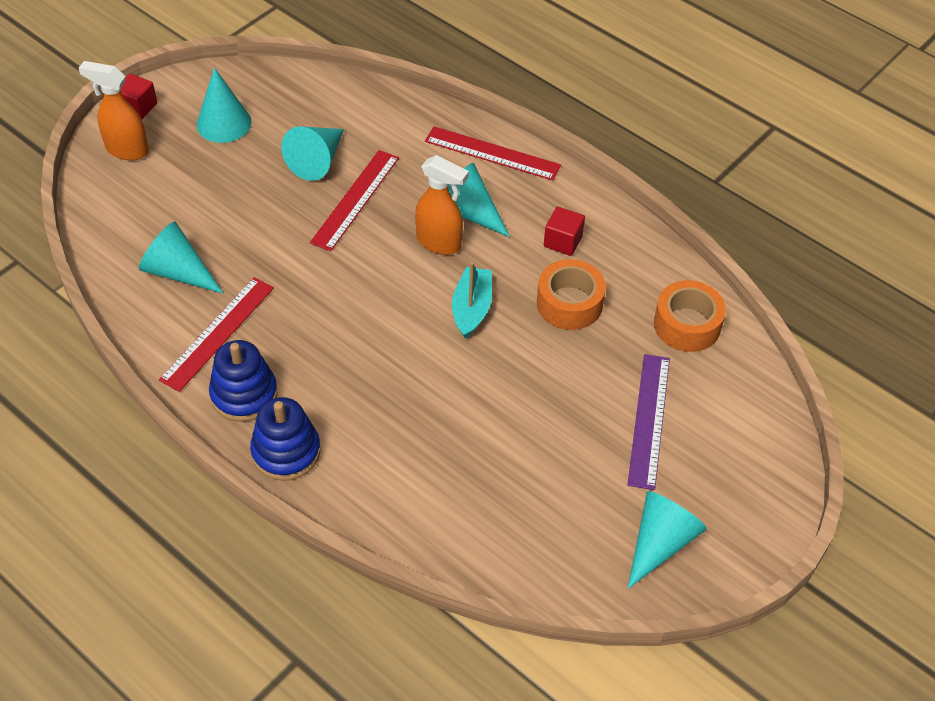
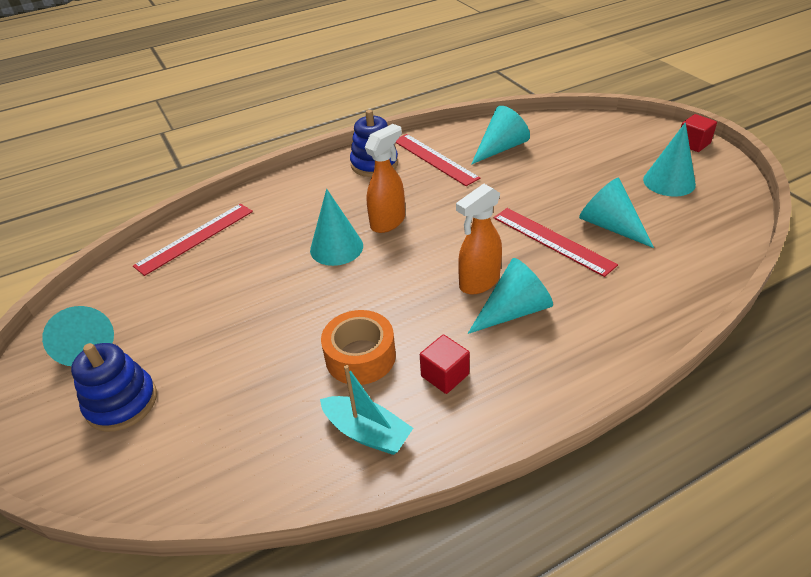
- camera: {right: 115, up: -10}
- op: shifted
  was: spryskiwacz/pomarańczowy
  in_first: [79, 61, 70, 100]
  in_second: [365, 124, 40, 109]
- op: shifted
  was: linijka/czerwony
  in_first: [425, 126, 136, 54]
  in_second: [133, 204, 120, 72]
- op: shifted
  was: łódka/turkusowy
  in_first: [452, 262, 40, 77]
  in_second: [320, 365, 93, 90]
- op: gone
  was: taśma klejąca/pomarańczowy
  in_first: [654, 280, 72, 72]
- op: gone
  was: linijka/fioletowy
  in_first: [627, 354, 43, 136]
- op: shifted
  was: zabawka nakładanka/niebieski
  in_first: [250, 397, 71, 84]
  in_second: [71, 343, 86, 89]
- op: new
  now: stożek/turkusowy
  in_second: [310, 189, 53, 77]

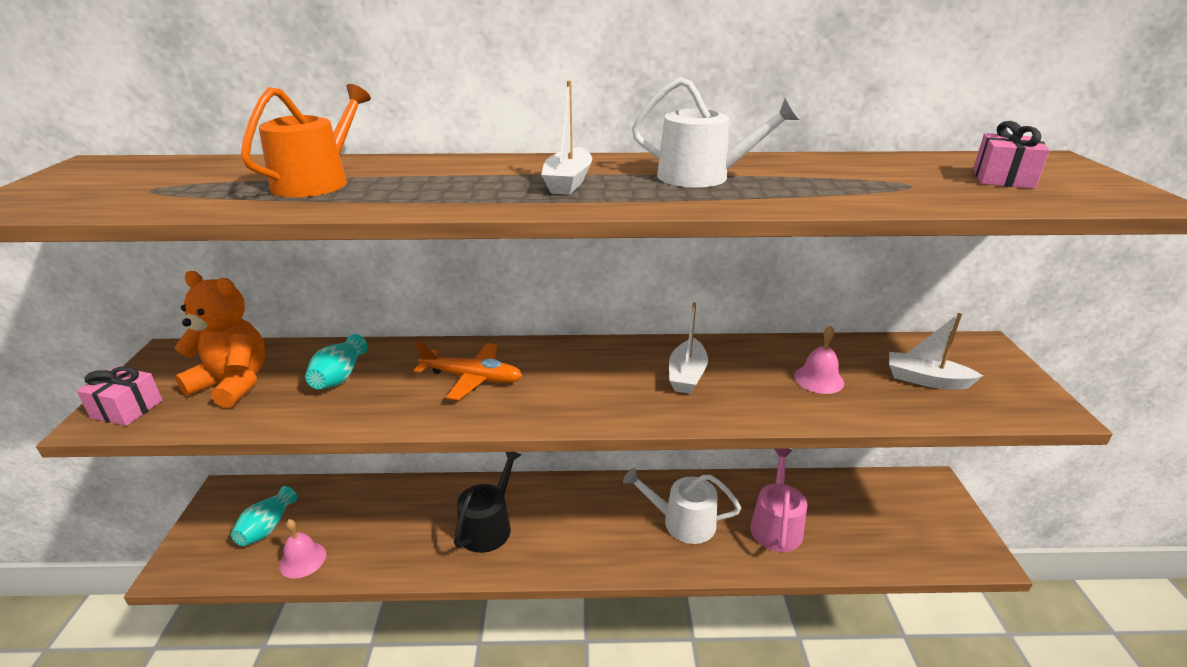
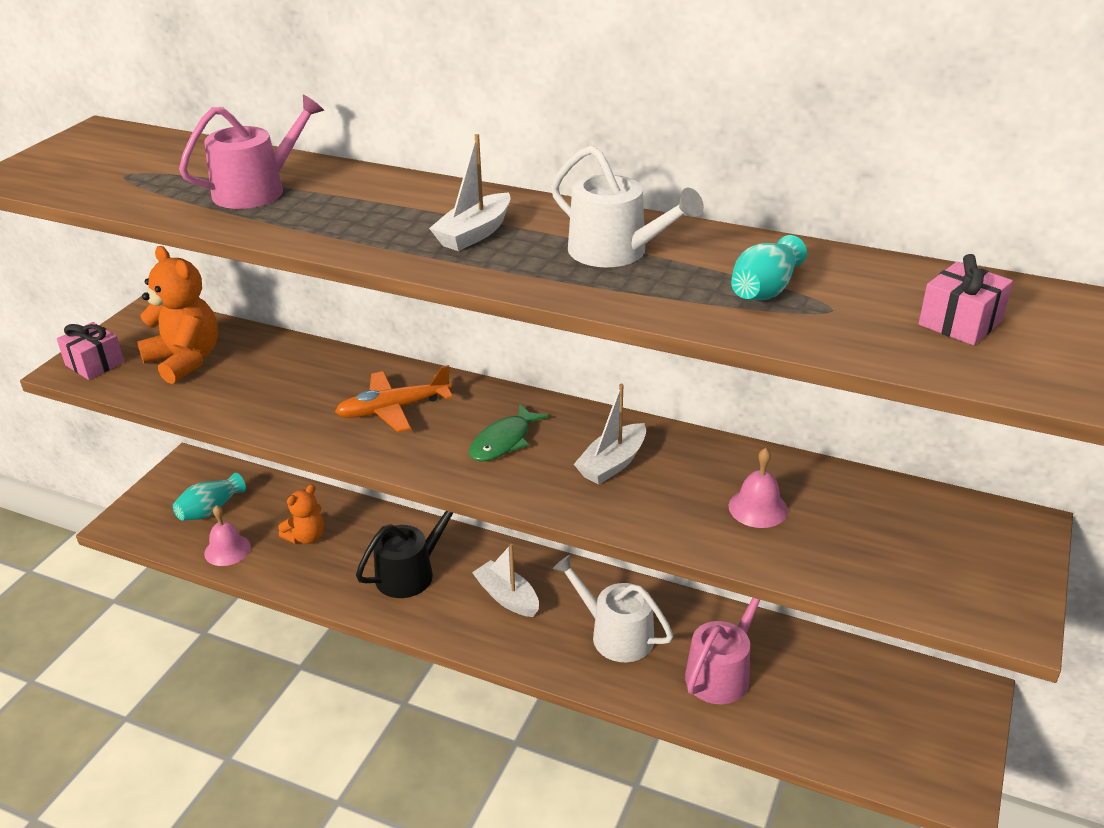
- camera: {right: 25, up: 5}
- op: repainted
  was: konewka/pomarańczowy
  now: konewka/różowy
  in_first: [241, 84, 130, 113]
  in_second: [179, 95, 145, 114]
- op: shifted
  was: łódka/biały
  in_first: [889, 313, 94, 77]
  in_second: [472, 544, 67, 73]
- op: shifted
  was: wazon/turkusowy
  in_first: [305, 334, 63, 55]
  in_second: [731, 235, 76, 65]
- op: rotated
  was: samolot/pomarańczowy
  in_first: [414, 341, 108, 59]
  in_second: [335, 365, 118, 67]
  clockwise: 120
- op: new
  now: ryba/zielony
  in_second: [469, 404, 79, 58]
- op: new
  now: miś/pomarańczowy
  in_second: [278, 484, 46, 60]

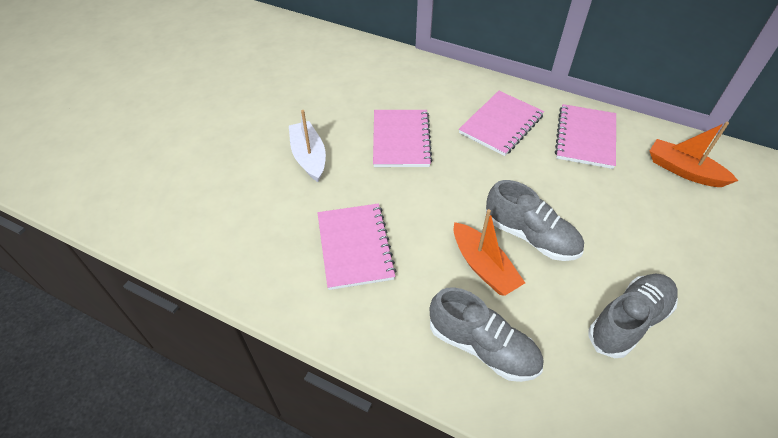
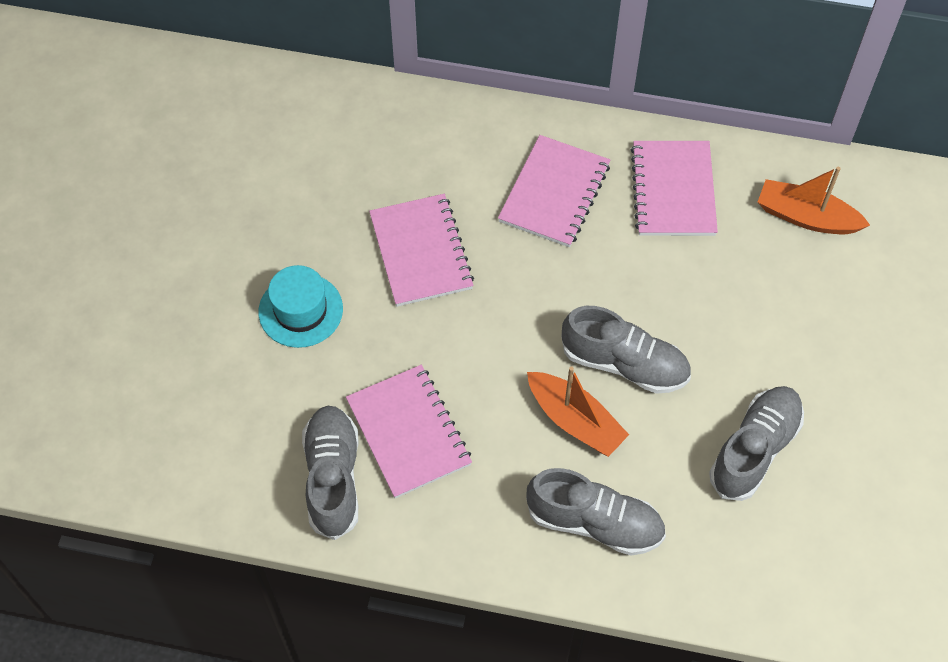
- camera: {right: -15, up: 10}
- op: swapped
  was: łódka/biały
  now: kapelusz/turkusowy
  in_first: [289, 110, 37, 72]
  in_second: [259, 265, 84, 83]
- op: new
  now: but/szary
  in_second: [302, 406, 57, 134]

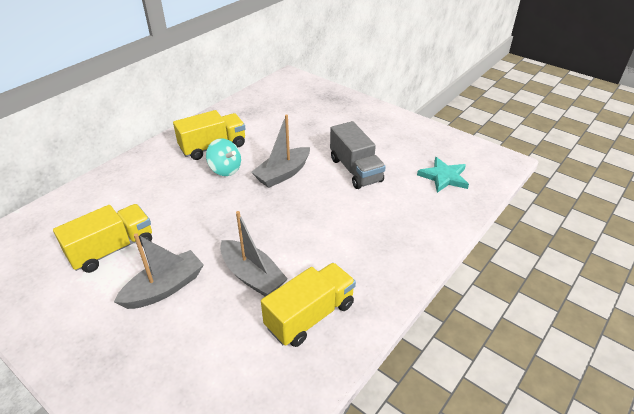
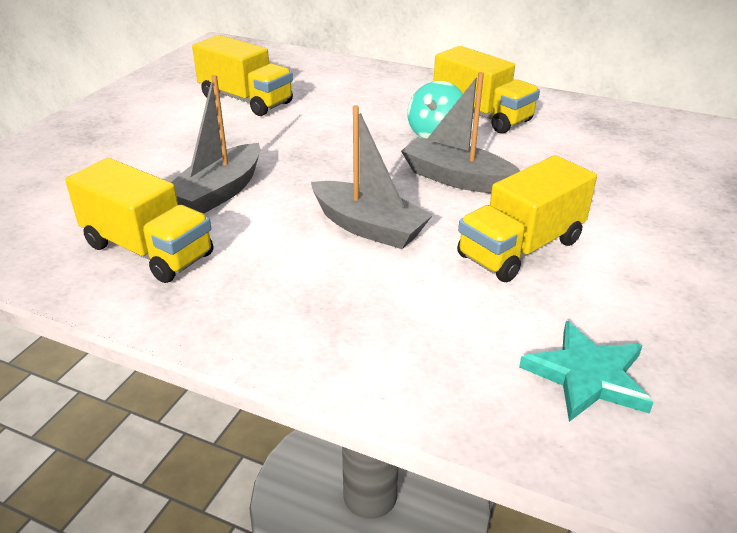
- camera: {right: 75, up: -5}
- op: repainted
  was: ciężarówka/szary
  now: ciężarówka/żółty
  in_first: [330, 121, 56, 68]
  in_second: [457, 155, 140, 127]
- op: shifted
  was: łódka/szary
  in_first: [114, 233, 90, 76]
  in_second: [311, 105, 122, 144]

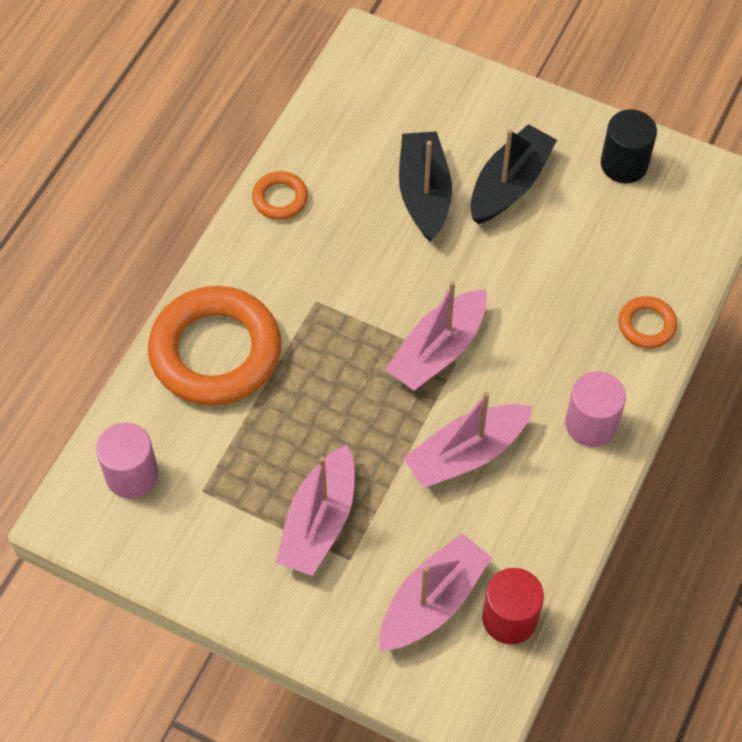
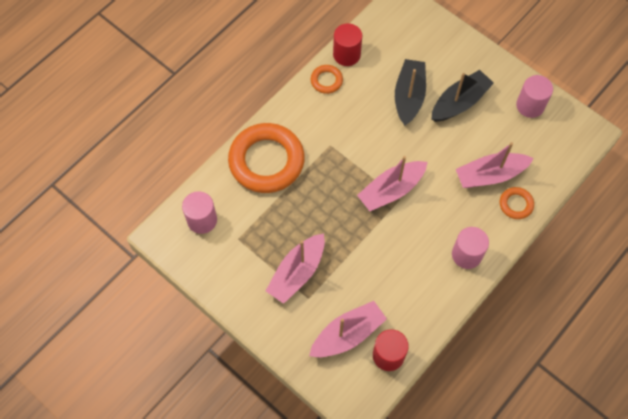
- camera: {right: 15, up: 5}
- op: repainted
  was: walec/czarny
  now: walec/różowy
  in_first: [601, 109, 56, 74]
  in_second: [516, 75, 37, 43]
- op: shifted
  was: łódka/różowy
  in_first: [403, 392, 129, 96]
  in_second: [456, 142, 78, 46]
- op: new
  now: walec/czerwony
  in_second: [333, 23, 29, 43]

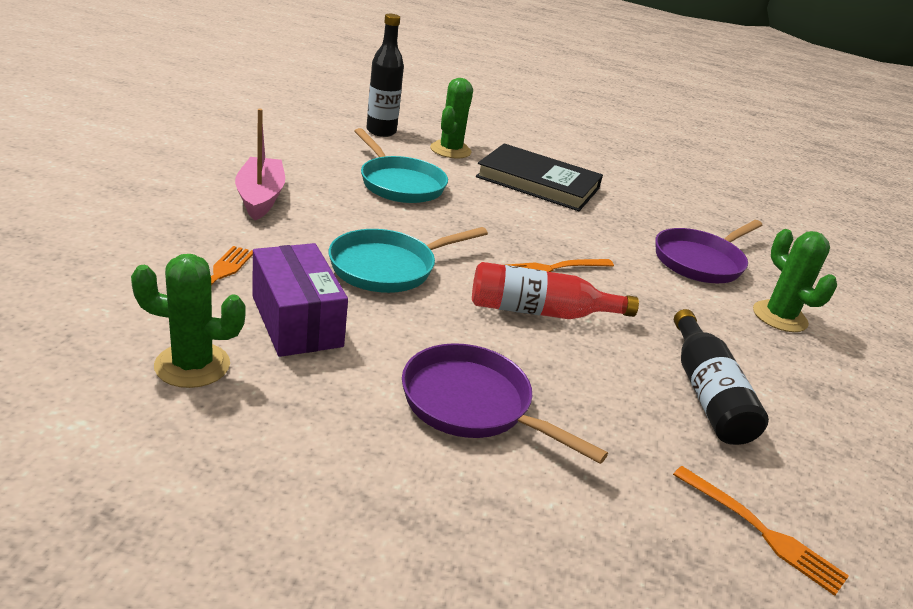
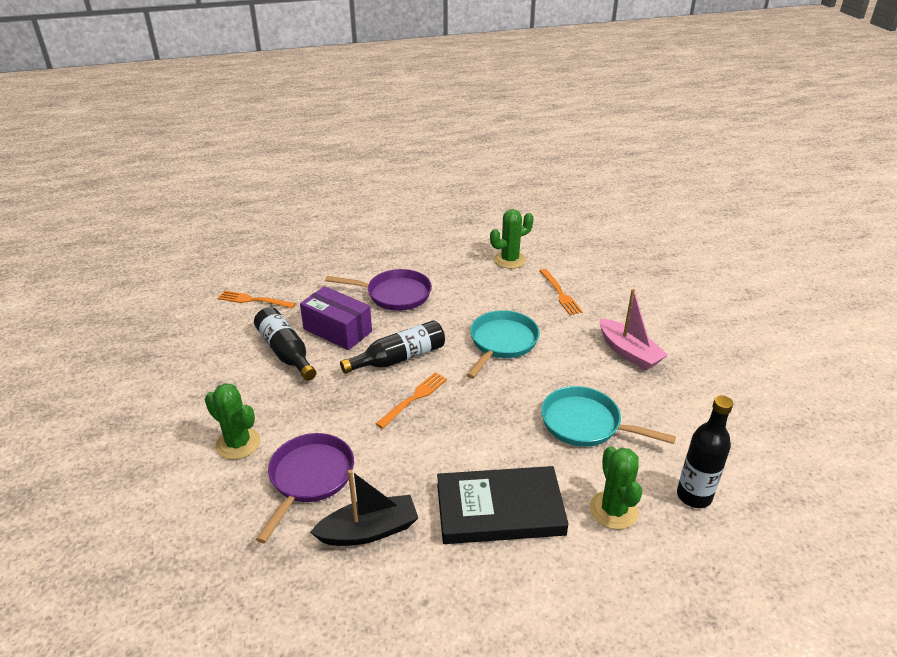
- camera: {right: 155, up: 5}
- op: shifted
  was: pudełko/fioletowy
  in_first: [253, 243, 95, 114]
  in_second: [300, 286, 72, 64]
- op: repainted
  was: butelka/czerwony
  now: butelka/czarny
  in_first: [472, 262, 167, 57]
  in_second: [340, 320, 105, 54]
- op: new
  now: łódka/czarny
  in_second: [310, 470, 108, 76]

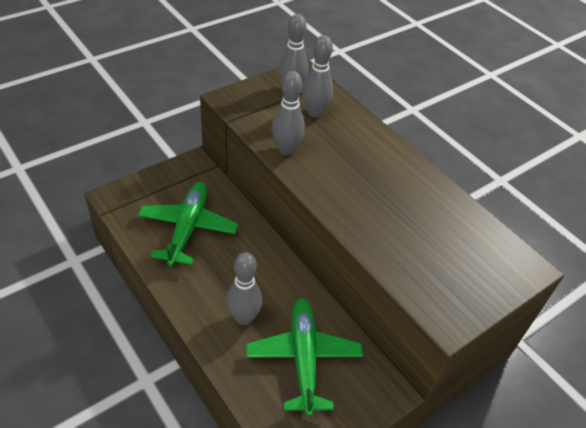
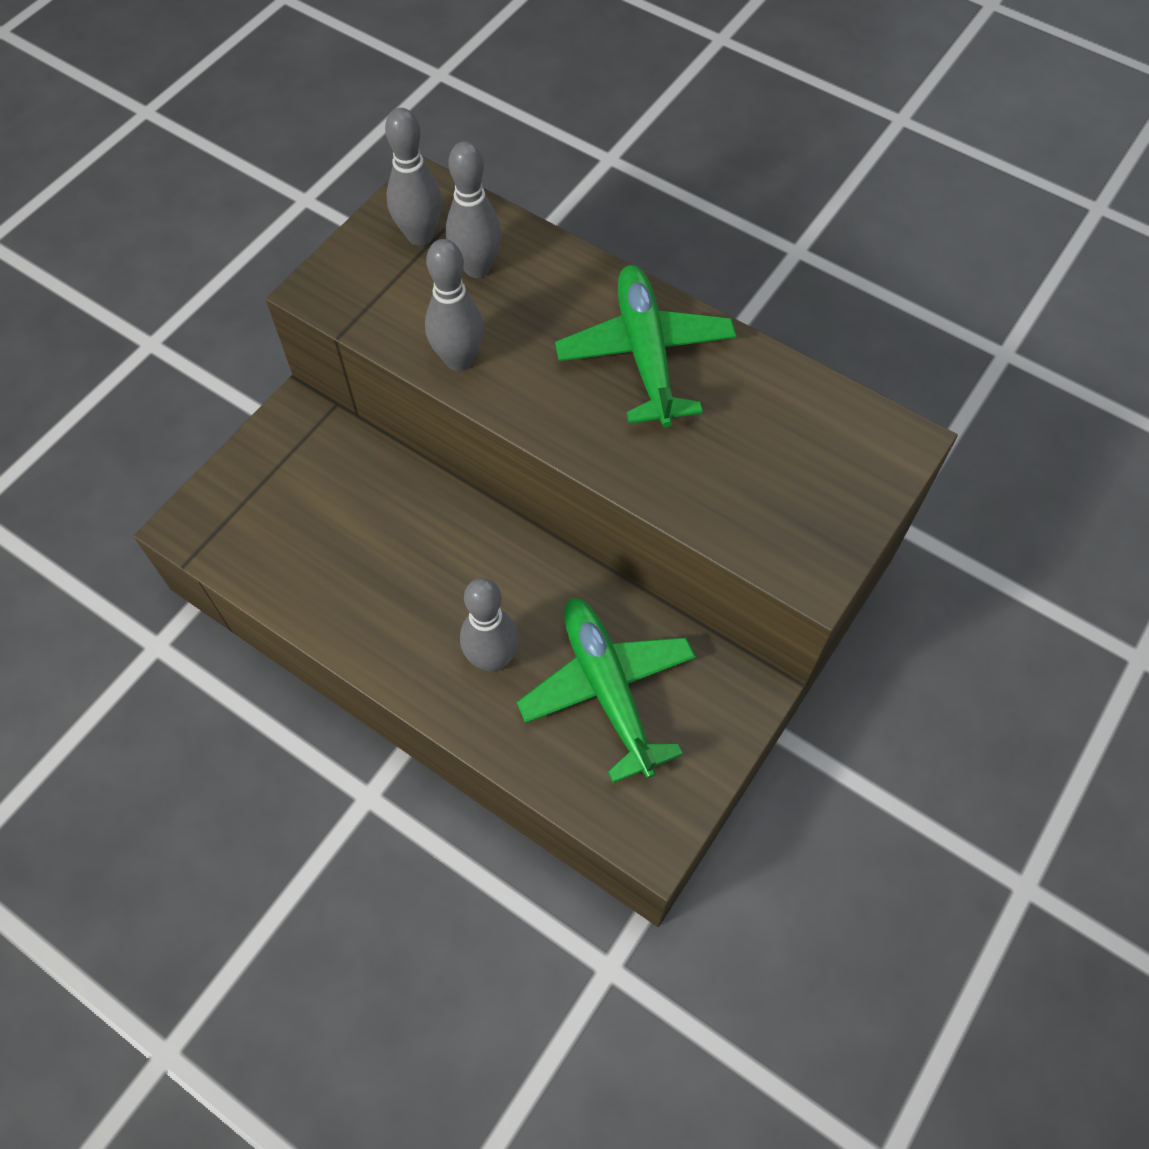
- camera: {right: -15, up: 15}
- op: shifted
  was: samolot/zielony
  in_first: [138, 182, 100, 84]
  in_second: [555, 265, 181, 162]

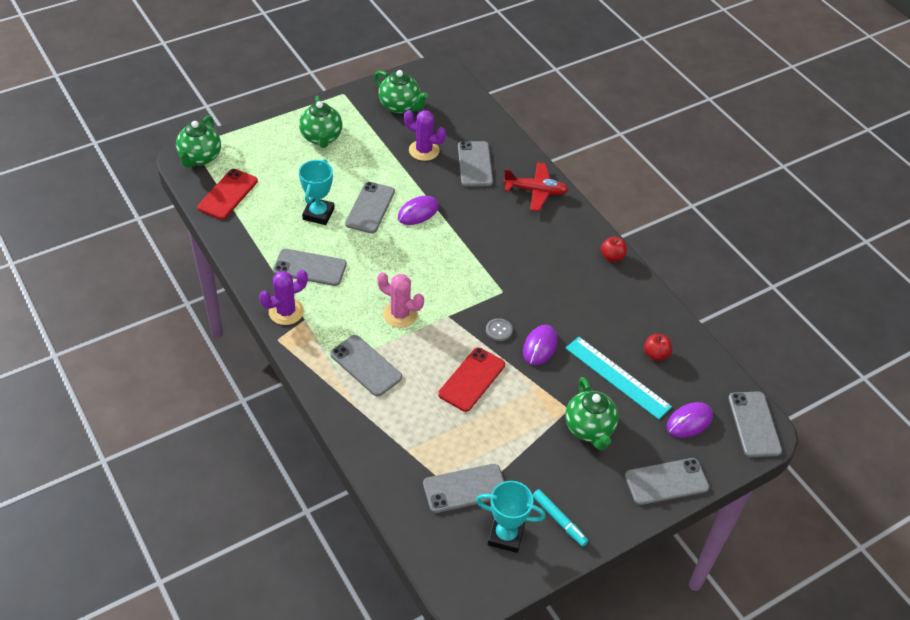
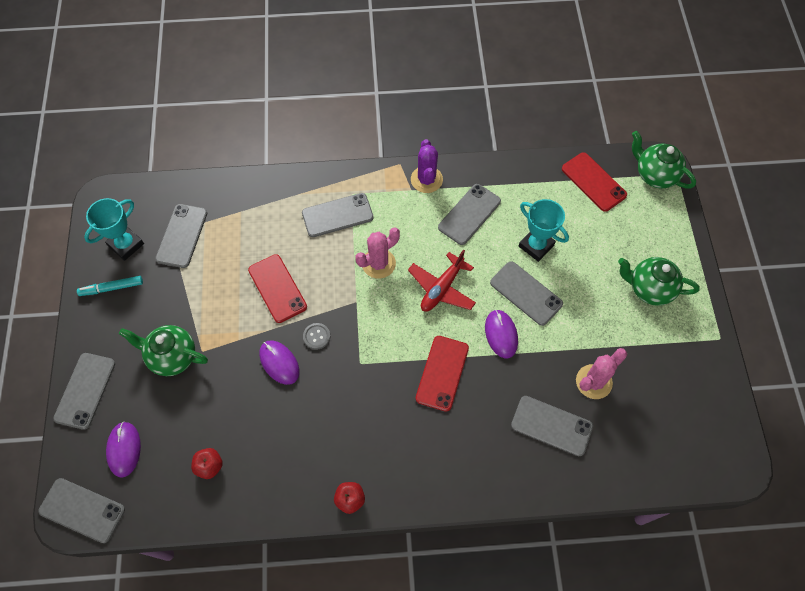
- camera: {right: 120, up: 15}
- op: gone
  was: imbryk/zielony
  in_first: [374, 70, 54, 44]
- op: repainted
  was: kaktus/fioletowy
  now: kaktus/różowy
  in_first: [404, 110, 42, 51]
  in_second: [576, 348, 51, 51]
- op: shifted
  was: samolot/czerwony
  in_first: [503, 162, 65, 50]
  in_second: [408, 249, 68, 62]
- op: gone
  was: linijka/turkusowy
  in_first: [565, 337, 107, 82]
- op: new
  now: telefon/czerwony
  in_second: [416, 336, 53, 76]

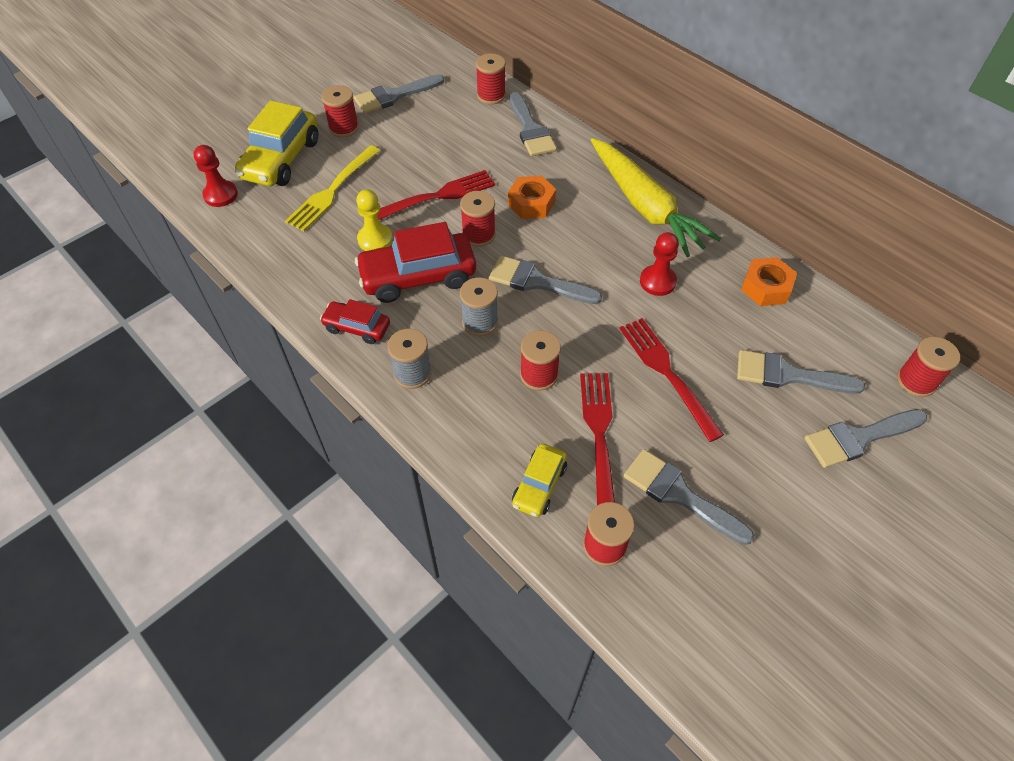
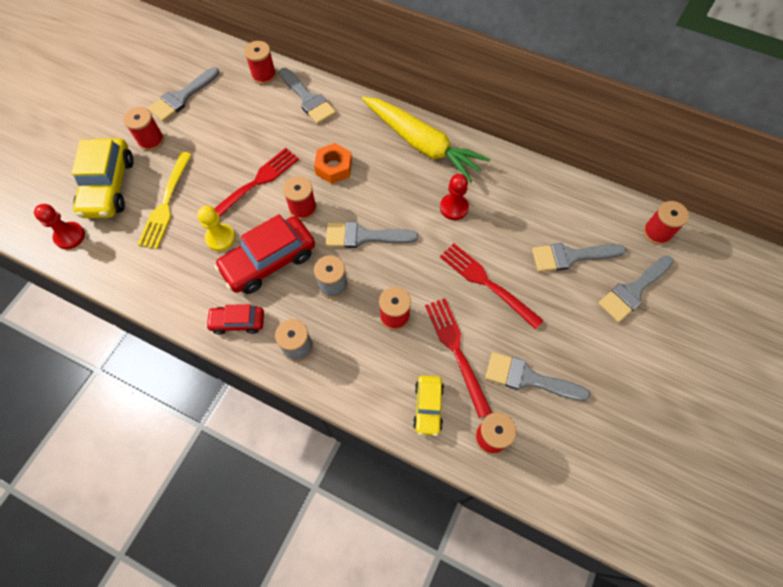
- camera: {right: -20, up: 10}
- op: gone
  was: nakrętka/pomarańczowy
  in_first: [741, 257, 56, 49]

